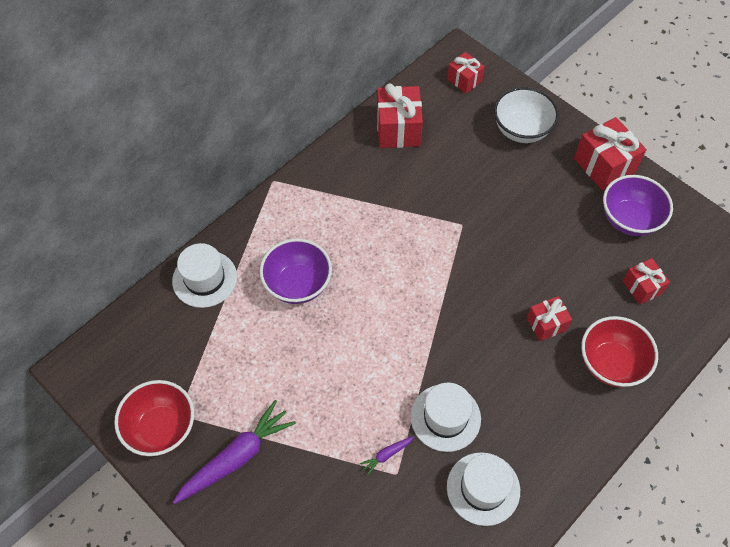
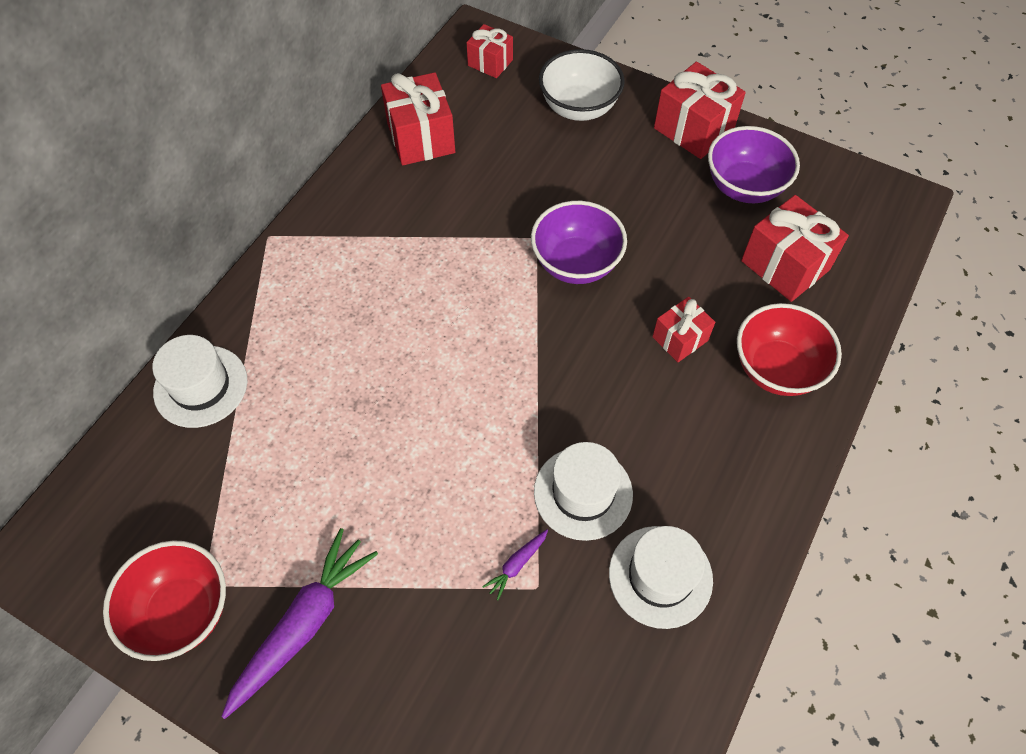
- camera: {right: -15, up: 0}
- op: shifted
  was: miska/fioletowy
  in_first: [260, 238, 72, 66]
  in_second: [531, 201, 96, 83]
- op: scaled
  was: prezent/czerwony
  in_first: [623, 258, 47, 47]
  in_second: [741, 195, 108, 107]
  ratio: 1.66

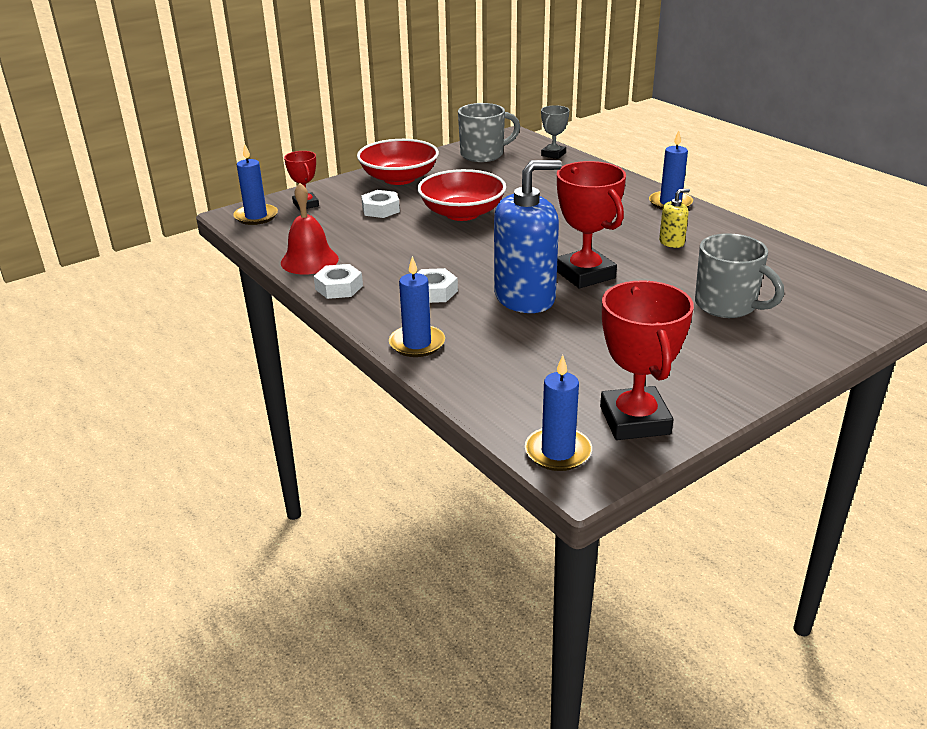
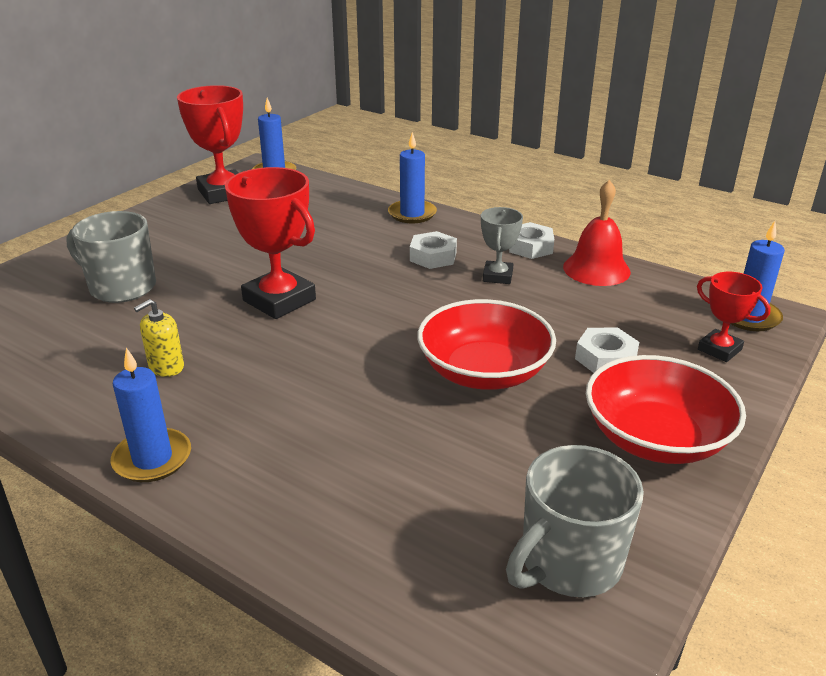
- camera: {right: 160, up: 0}
- op: shifted
  was: puchar/szary
  in_first: [541, 105, 28, 54]
  in_second: [481, 207, 42, 77]
- op: gone
  was: dozownik mydła/niebieski
  in_first: [494, 160, 68, 153]

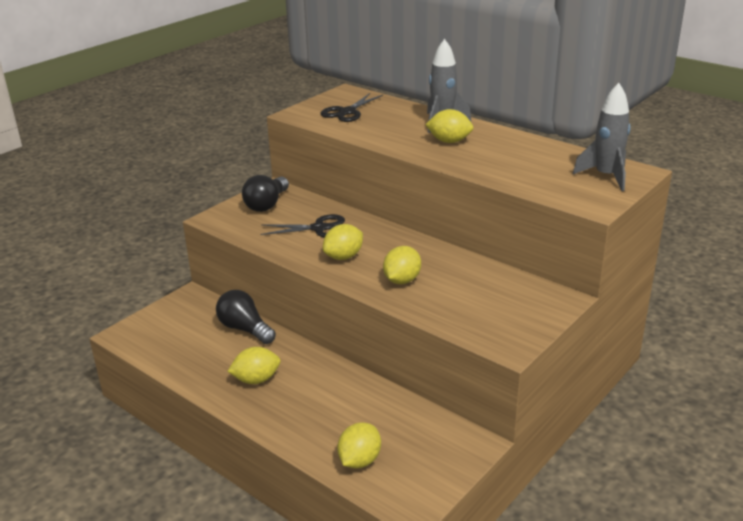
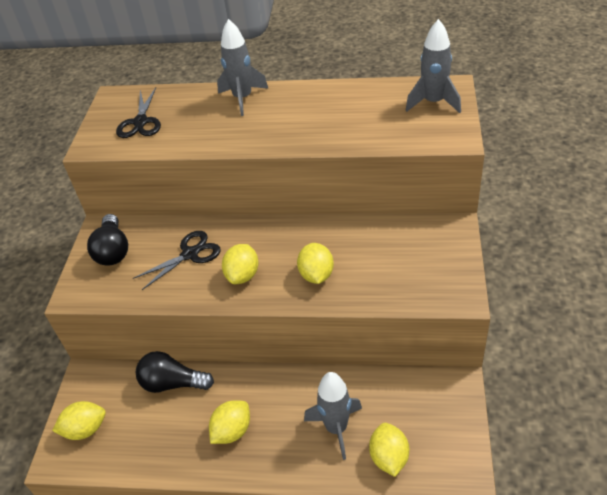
- camera: {right: -30, up: 15}
- op: shifted
  was: cytryna/żółty
  in_first: [425, 109, 48, 34]
  in_second: [52, 401, 54, 39]
- op: new
  now: rakieta/szary
  in_second: [304, 372, 58, 88]

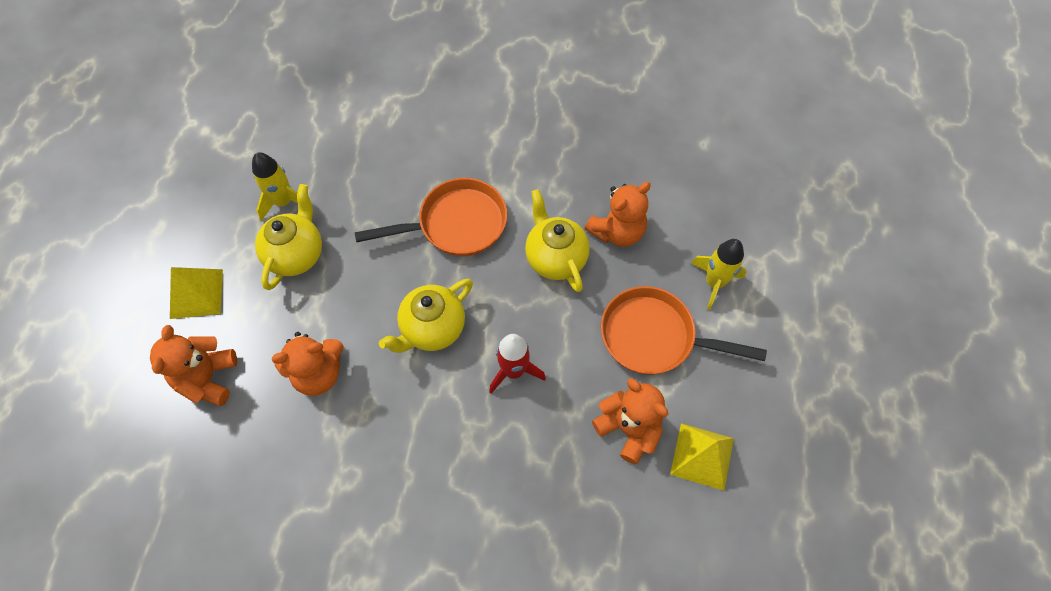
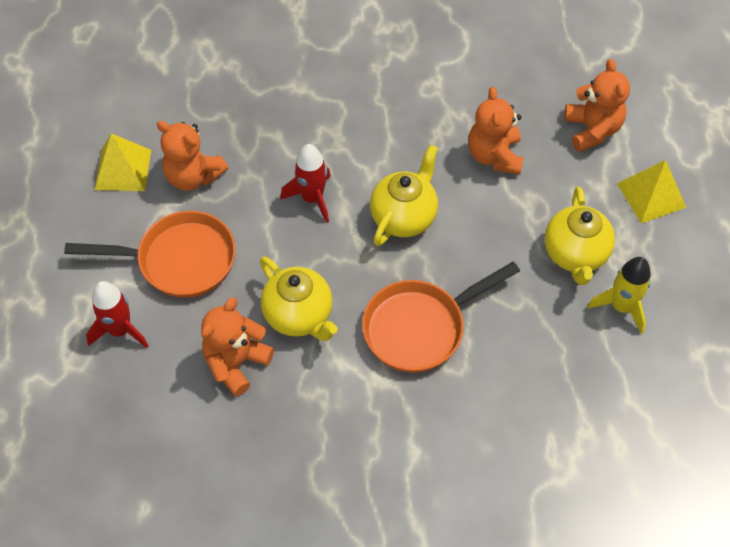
- camera: {right: 165, up: -5}
- op: repainted
  was: rakieta/żółty
  now: rakieta/czerwony
  in_first: [691, 239, 56, 71]
  in_second: [86, 281, 63, 67]
- op: rotated
  was: miś/pomarańczowy
  in_first: [272, 332, 72, 64]
  in_second: [468, 87, 56, 88]
  clockwise: -60

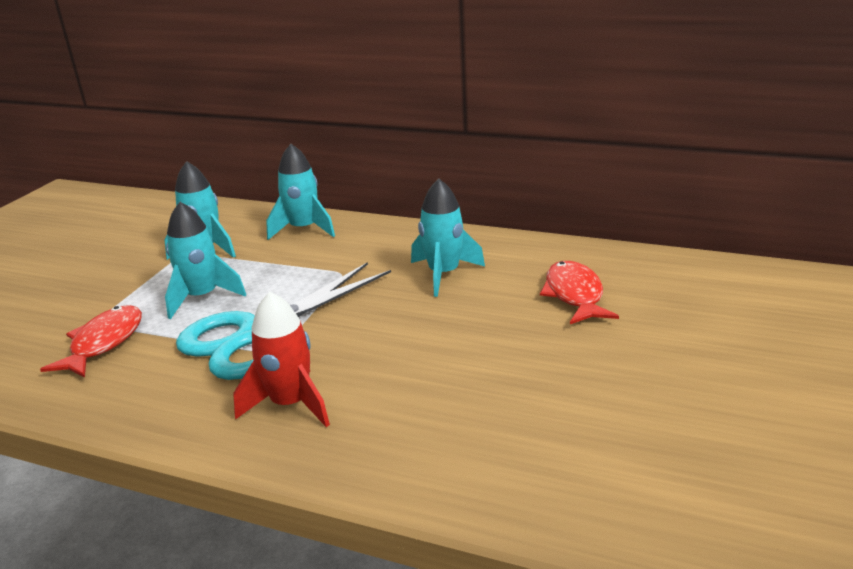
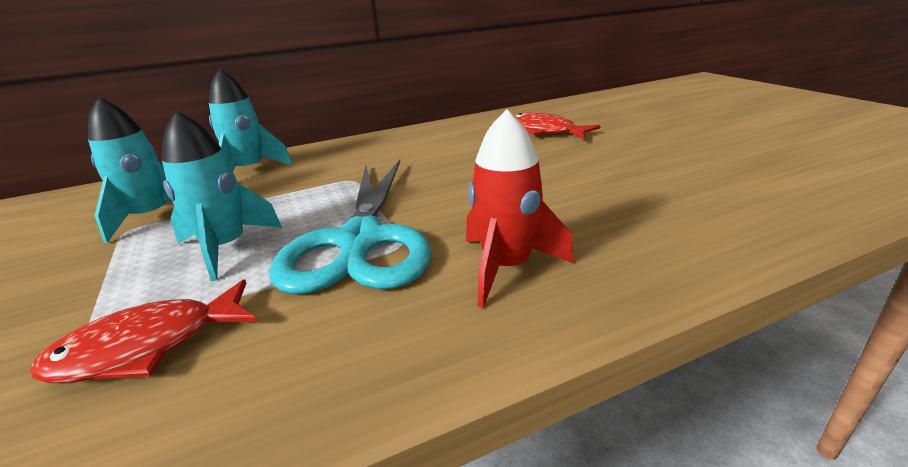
- camera: {right: -45, up: 0}
- op: gone
  was: rakieta/turkusowy
  in_first: [411, 179, 74, 118]
- op: rotated
  was: ryba/czerwony
  in_first: [40, 305, 102, 73]
  in_second: [30, 279, 228, 105]
  clockwise: -90

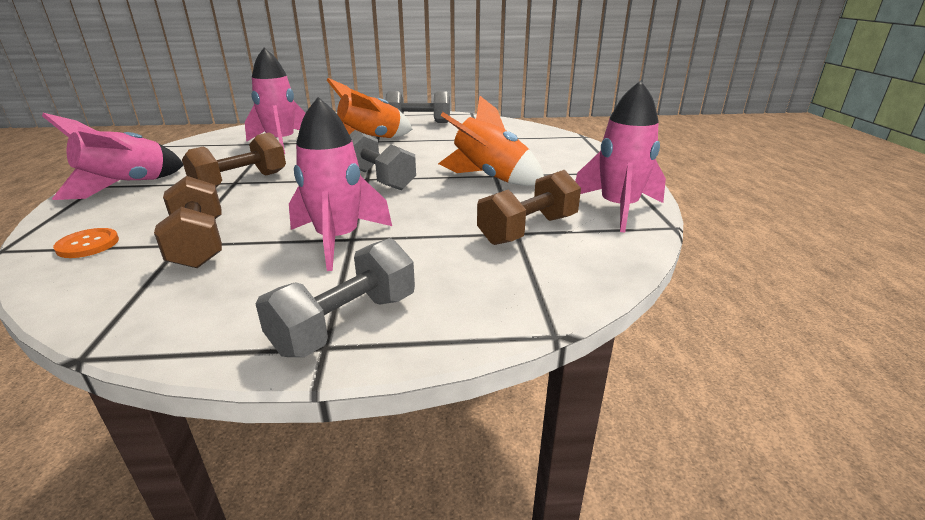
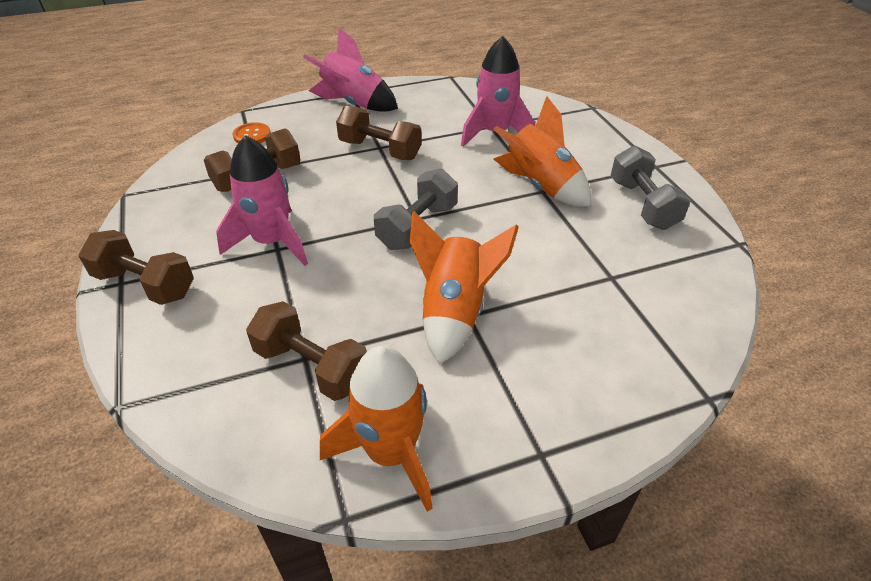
- camera: {right: 75, up: 15}
- op: repainted
  was: rakieta/różowy
  now: rakieta/pomarańczowy
  in_first: [575, 80, 91, 152]
  in_second: [320, 346, 113, 166]
- op: repainted
  was: hantel/szary
  now: hantel/brązowy
  in_first: [256, 238, 159, 119]
  in_second: [79, 230, 115, 75]

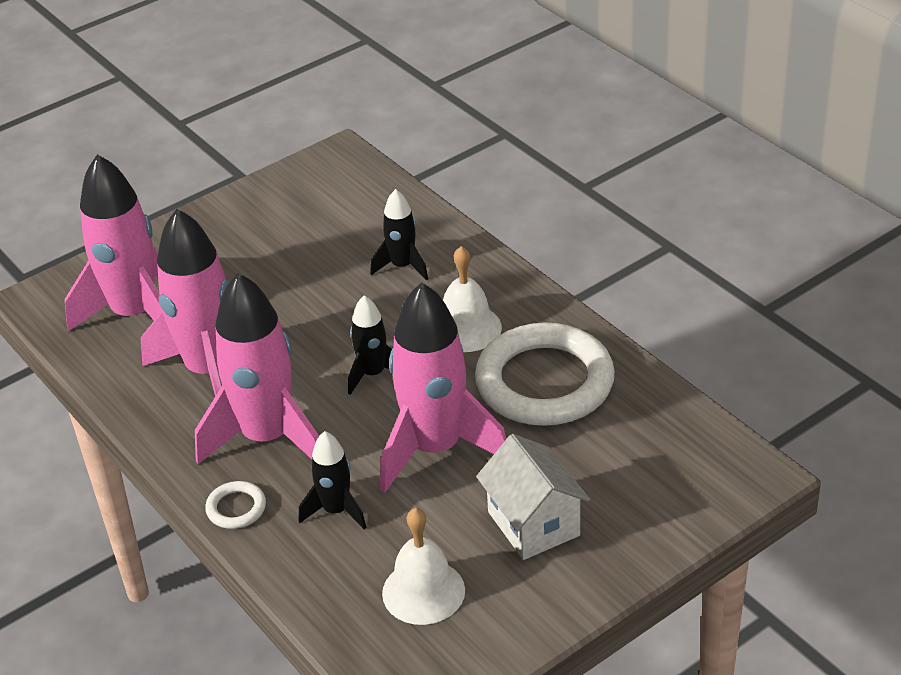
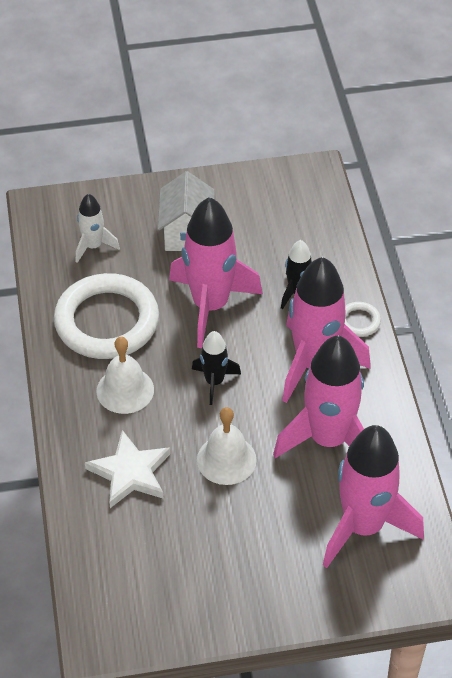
- camera: {right: -155, up: 10}
- op: swapped
  was: rakieta/czarny
  now: gwiazda/biały
  in_first: [370, 189, 58, 91]
  in_second: [85, 430, 86, 78]
- op: shifted
  was: dzwonek/biały
  in_first: [382, 508, 83, 117]
  in_second: [197, 407, 60, 78]
- op: new
  now: rakieta/biały
  in_second: [76, 194, 44, 69]

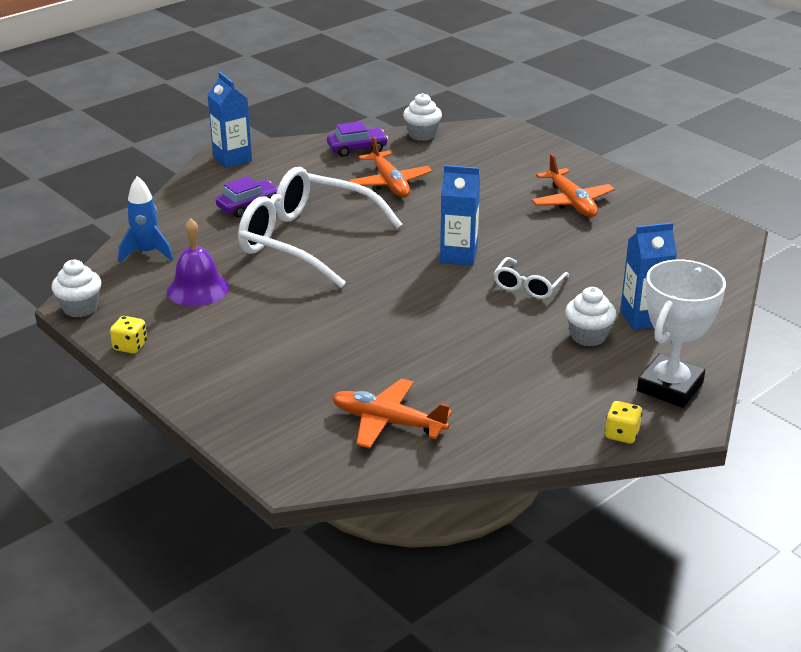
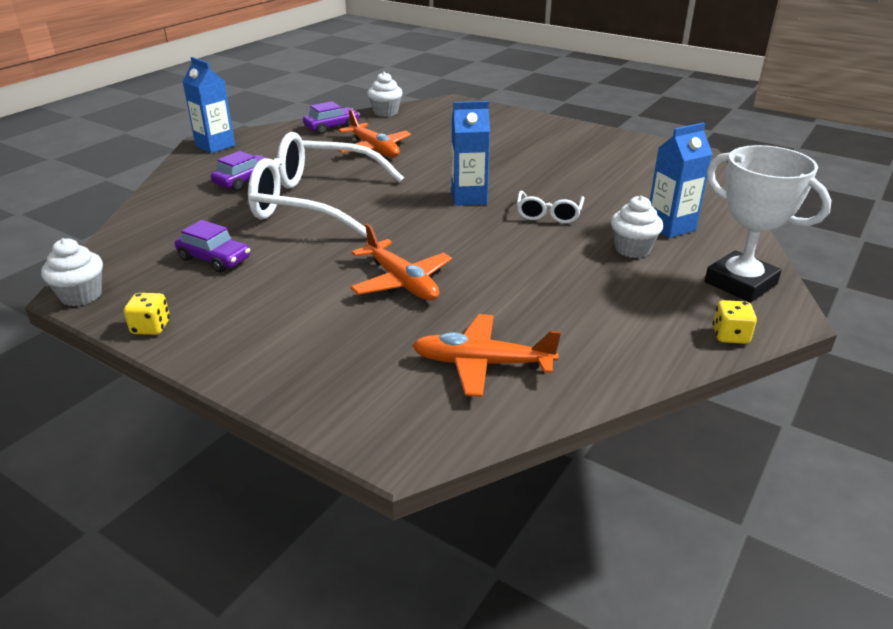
- camera: {right: -15, up: 0}
- op: shifted
  was: samolot/pomarańczowy
  in_first: [531, 154, 84, 63]
  in_second: [350, 223, 102, 78]
- op: gone
  was: rakieta/niebieski
  in_first: [119, 176, 55, 87]
- op: swapped
  was: dzwonek/fioletowy
  now: samochód/fioletowy
  in_first: [167, 218, 62, 88]
  in_second: [175, 220, 75, 53]
- op: rotated
  was: puchar/biały
  in_first: [637, 260, 89, 148]
  in_second: [705, 145, 127, 157]
  clockwise: -60

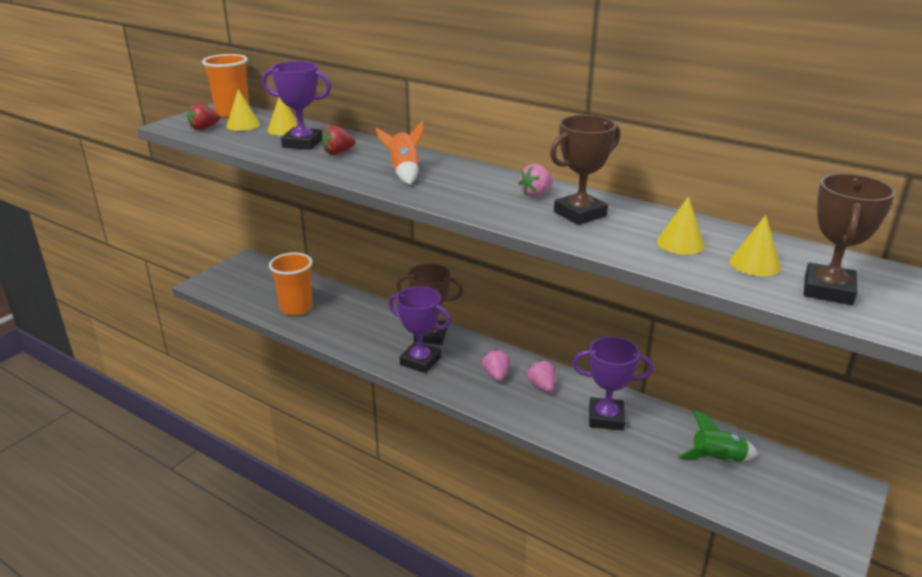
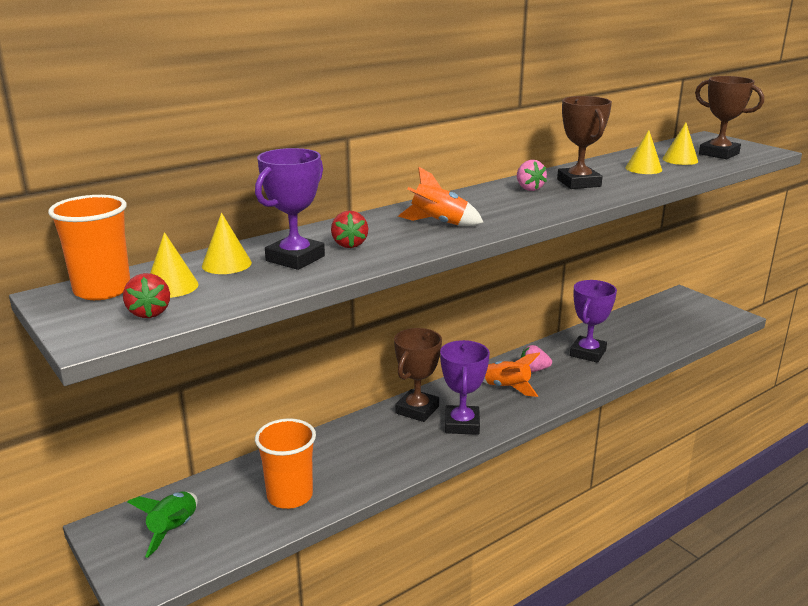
- camera: {right: -70, up: -5}
- op: rotated
  was: puchar/fioletowy
  in_first: [388, 286, 63, 87]
  in_second: [440, 340, 50, 95]
  clockwise: -45
- op: swapped
  was: truskawka/różowy
  now: rakieta/pomarańczowy
  in_first: [482, 349, 29, 32]
  in_second: [483, 352, 57, 45]
- op: shifted
  was: rakieta/zielony
  in_first: [678, 410, 80, 52]
  in_second: [128, 491, 70, 67]

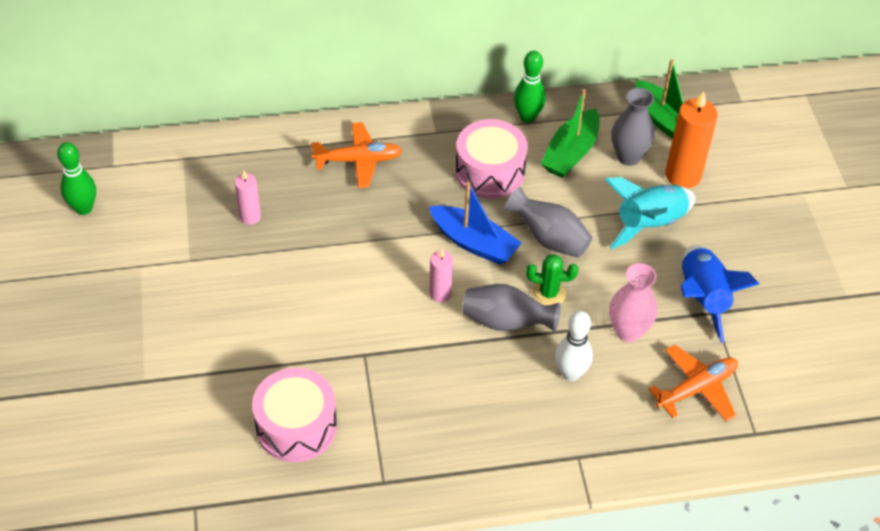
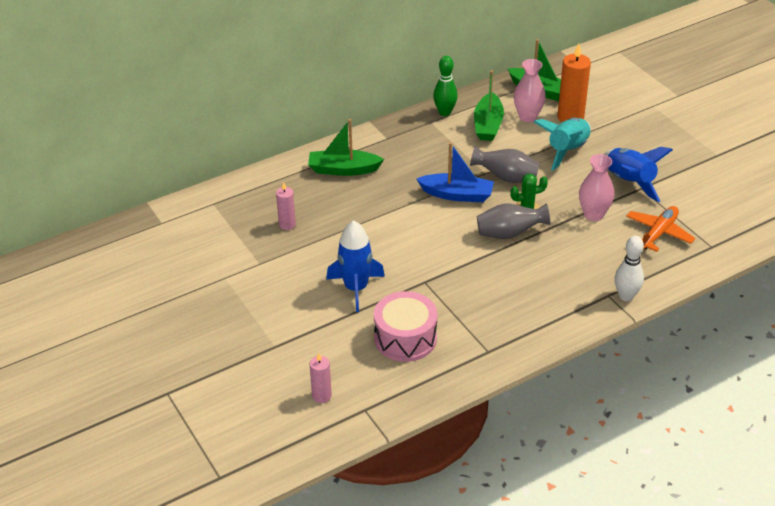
- camera: {right: -20, up: -10}
- op: repainted
  was: wazon/szary
  now: wazon/różowy
  in_first: [611, 88, 44, 78]
  in_second: [514, 59, 32, 63]
- op: gone
  was: bęben/różowy
  in_first: [455, 119, 73, 80]
- op: swapped
  was: samolot/pomarańczowy
  now: łódka/zielony
  in_first: [311, 122, 91, 66]
  in_second: [308, 119, 76, 57]
- op: gone
  was: kręgiel/zielony
  in_first: [57, 142, 39, 73]
- op: shifted
  was: świeca/różowy
  in_first: [429, 249, 24, 53]
  in_second: [310, 353, 22, 50]
- op: shifted
  was: kręgiel/biały
  in_first: [555, 311, 38, 70]
  in_second: [615, 236, 29, 65]
- op: new
  now: rakieta/niebieski
  in_second: [326, 220, 59, 92]

